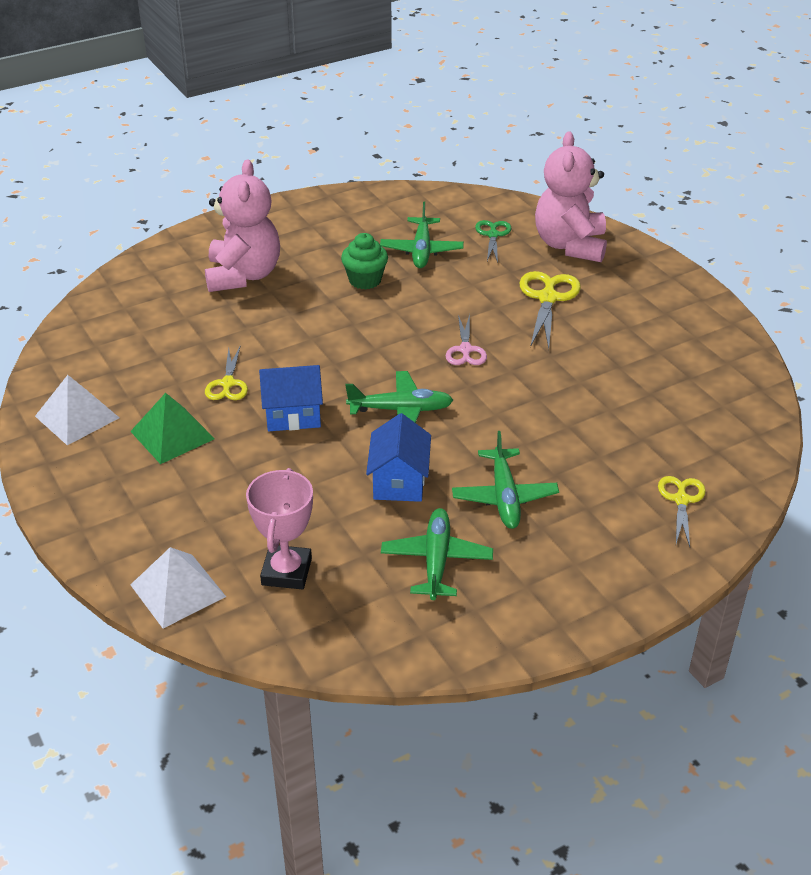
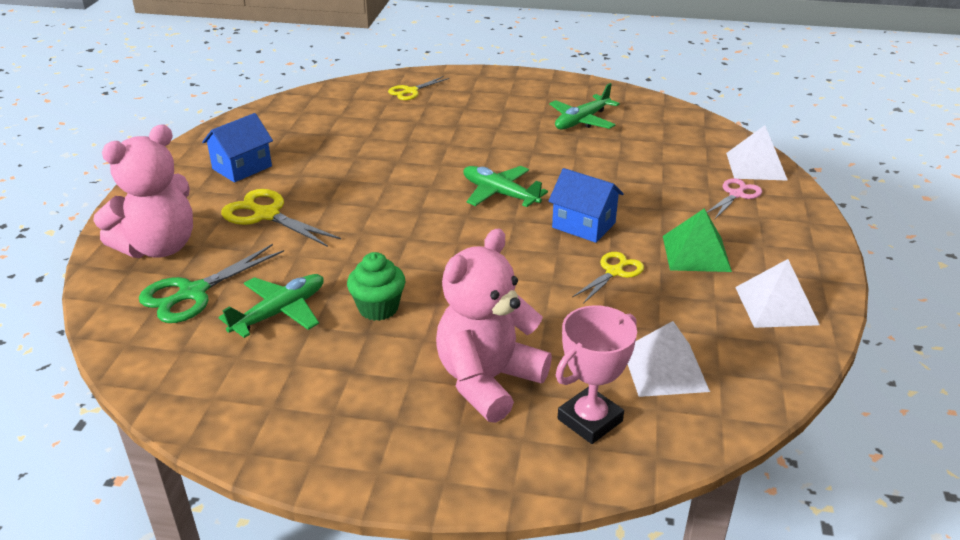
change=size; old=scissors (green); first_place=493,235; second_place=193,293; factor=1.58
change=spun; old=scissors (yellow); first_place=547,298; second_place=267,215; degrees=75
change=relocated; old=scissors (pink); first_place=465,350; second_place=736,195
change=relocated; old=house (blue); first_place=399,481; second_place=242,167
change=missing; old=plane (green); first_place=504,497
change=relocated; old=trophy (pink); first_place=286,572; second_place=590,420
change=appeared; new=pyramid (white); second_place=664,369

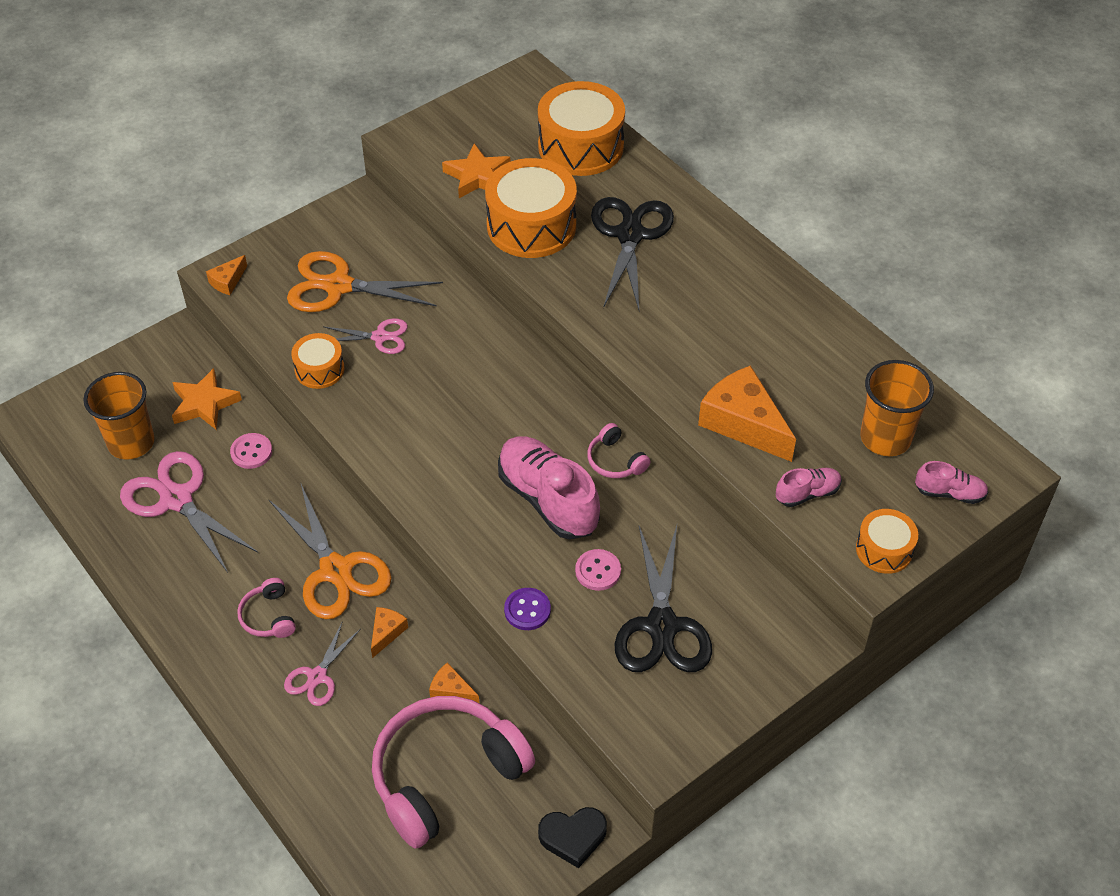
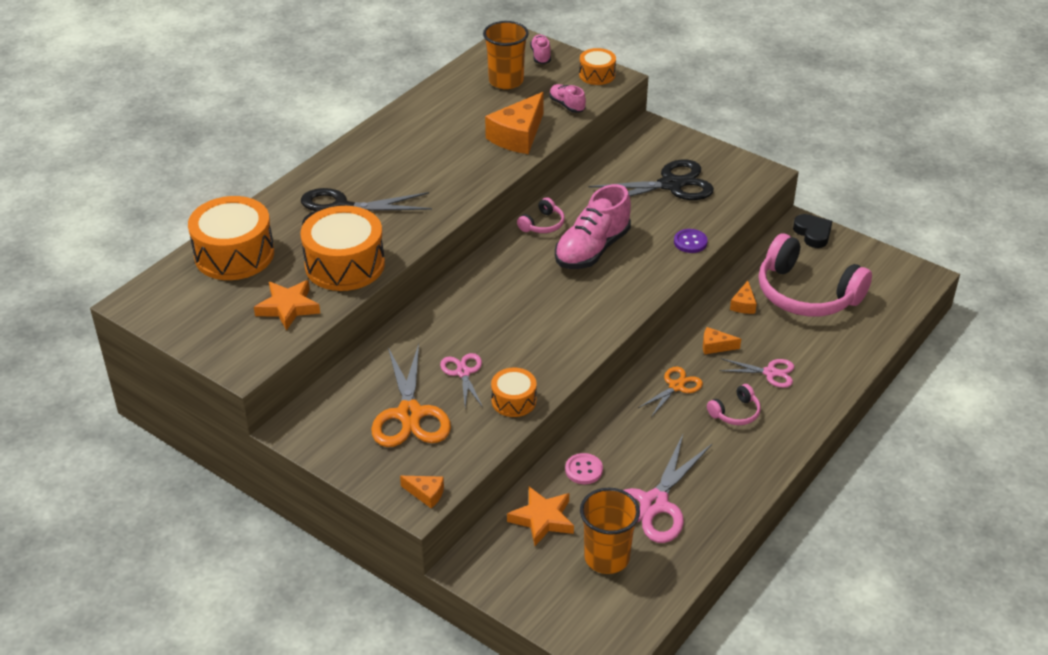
change=size; old=scissors (orange); first_place=336,570; second_place=676,386; factor=0.55
change=missing; old=button (pink); first_place=598,571

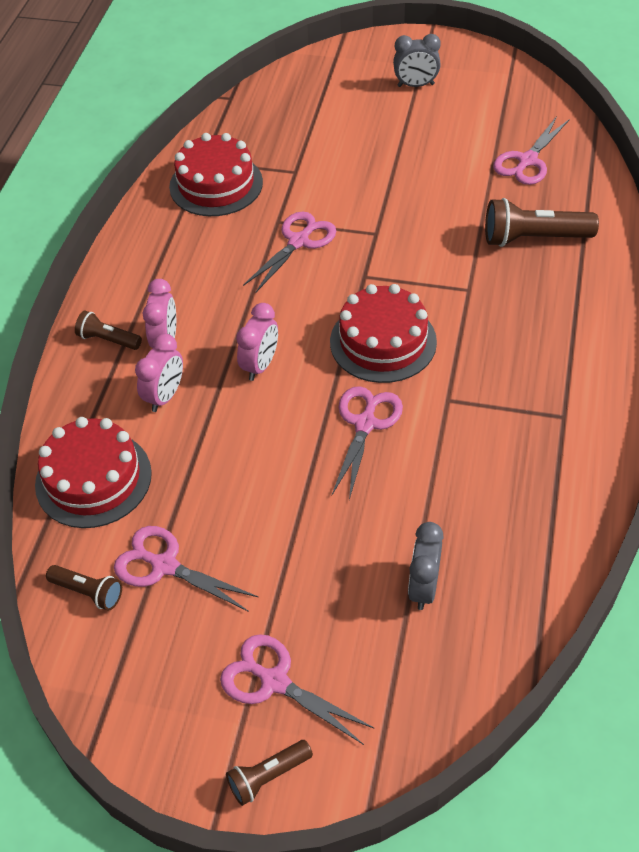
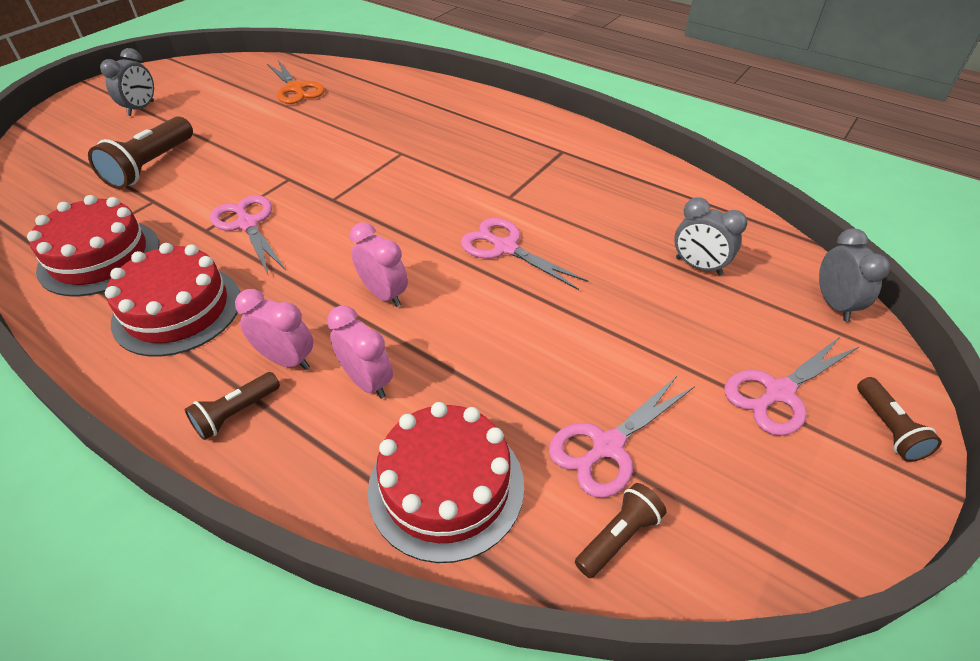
change=colour; old=scissors (pink); new=scissors (orange); first_place=527,161; second_place=295,89
change=relocated; old=flashlight (brown); first_place=533,238; second_place=151,166
change=relocated; old=cake (red); first_place=383,341; second_place=177,310
change=appeared; new=clock (grey); second_place=834,304

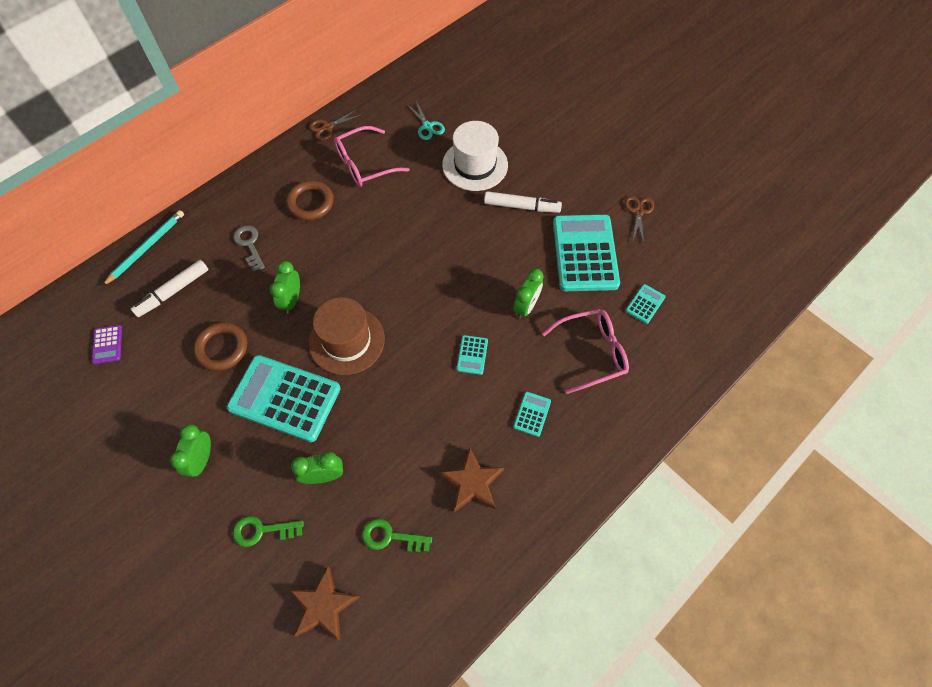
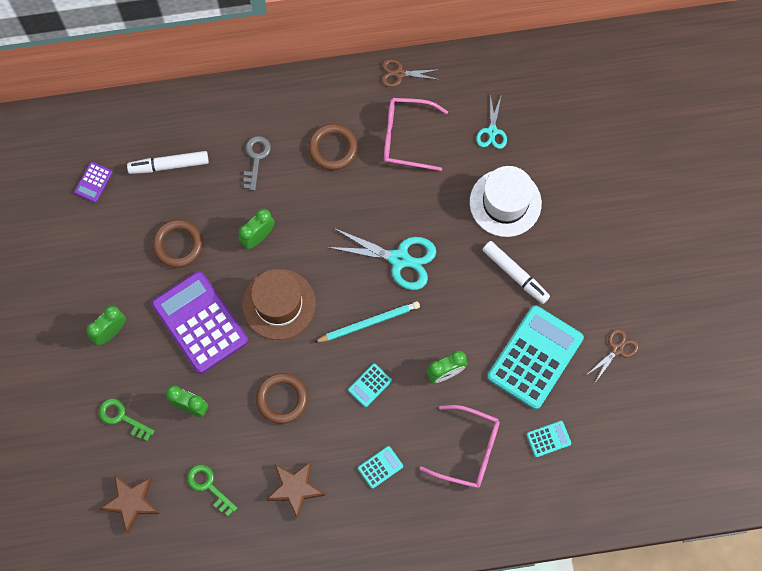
change=relocated; old=pencil (turquoise); first_place=146,248; second_place=369,323
change=colour; old=calculator (turquoise); new=calculator (purple); first_place=285,398; second_place=200,322
change=appeared; new=scissors (turquoise); second_place=400,259
change=appeared; new=ring (brown); second_place=282,399

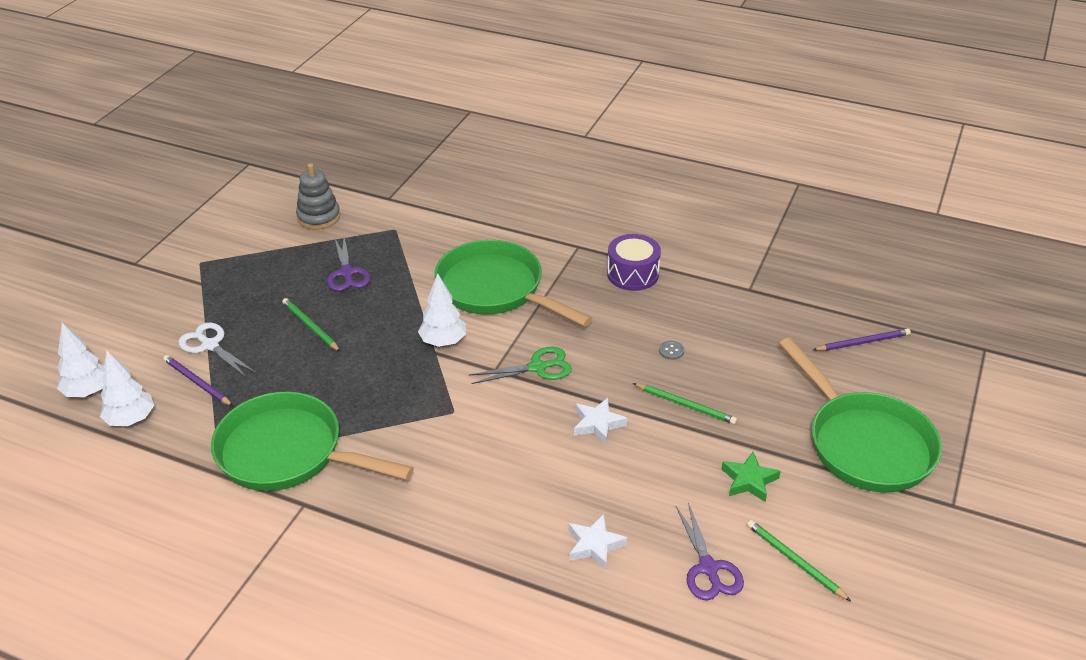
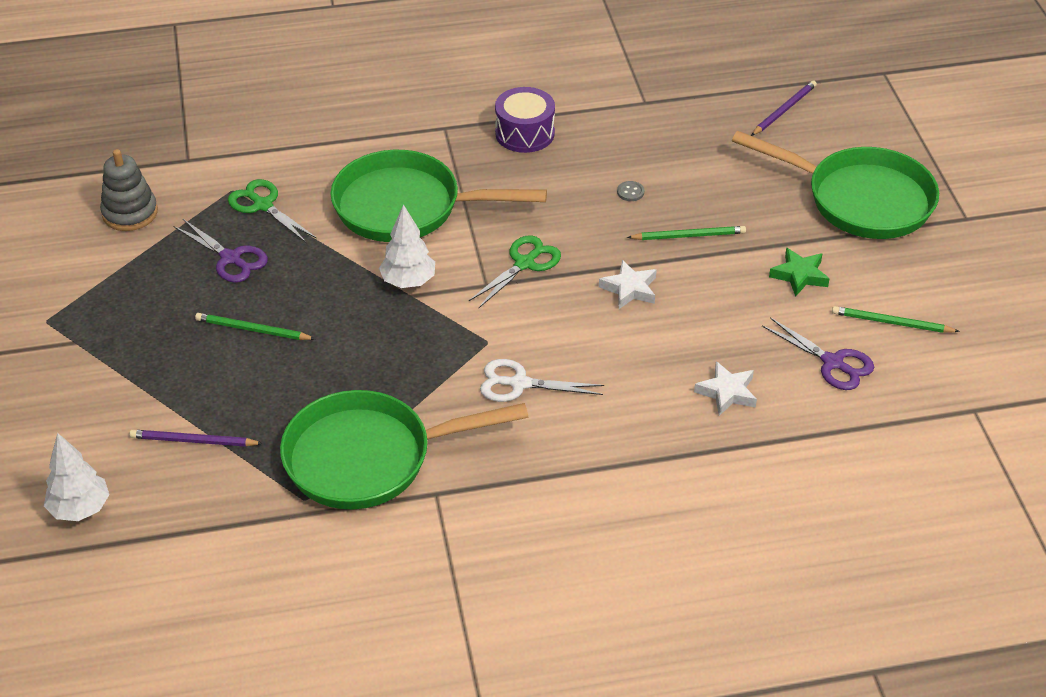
change=relocated; old=scissors (white); first_place=210,345; second_place=520,384
change=missing; old=tree (white); first_place=131,420
change=appeared; new=scissors (green); second_place=263,205

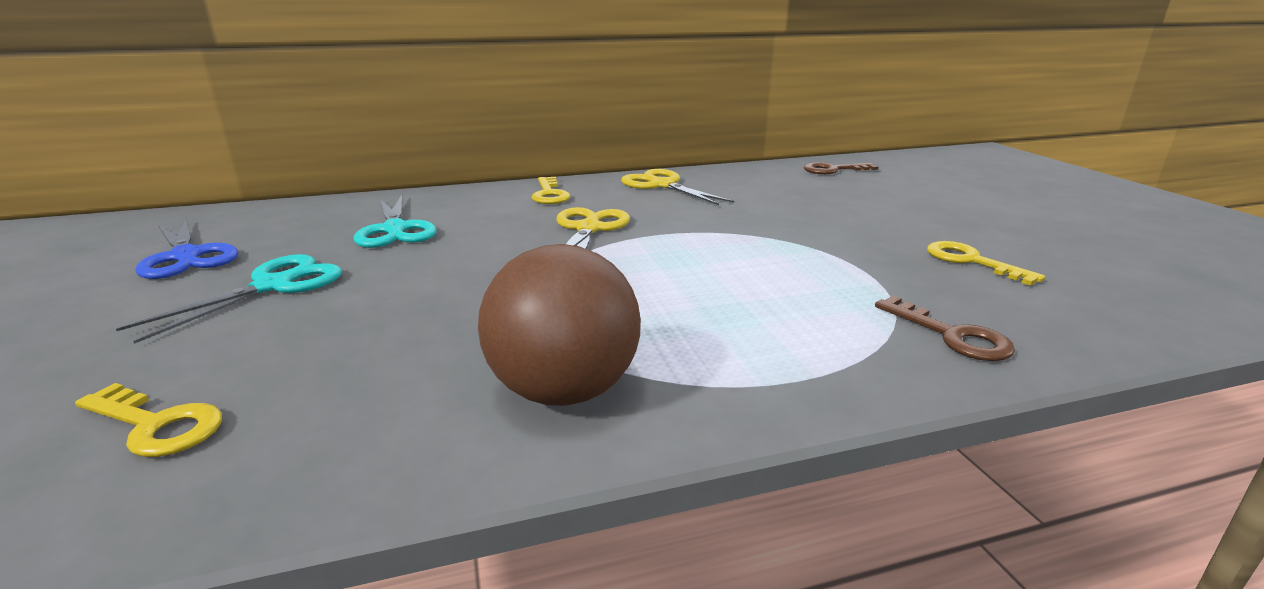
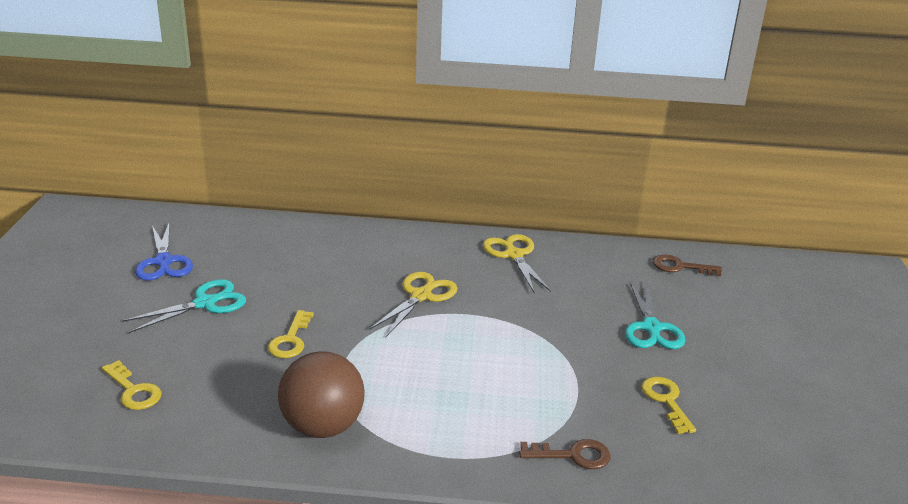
change=relocated; old=key (yellow); first_place=549,194; second_place=290,340
change=relocated; old=scissors (turquoise); first_place=395,230; second_place=651,328
change=spun; old=key (brown); first_place=951,335; second_place=573,455; degrees=-75

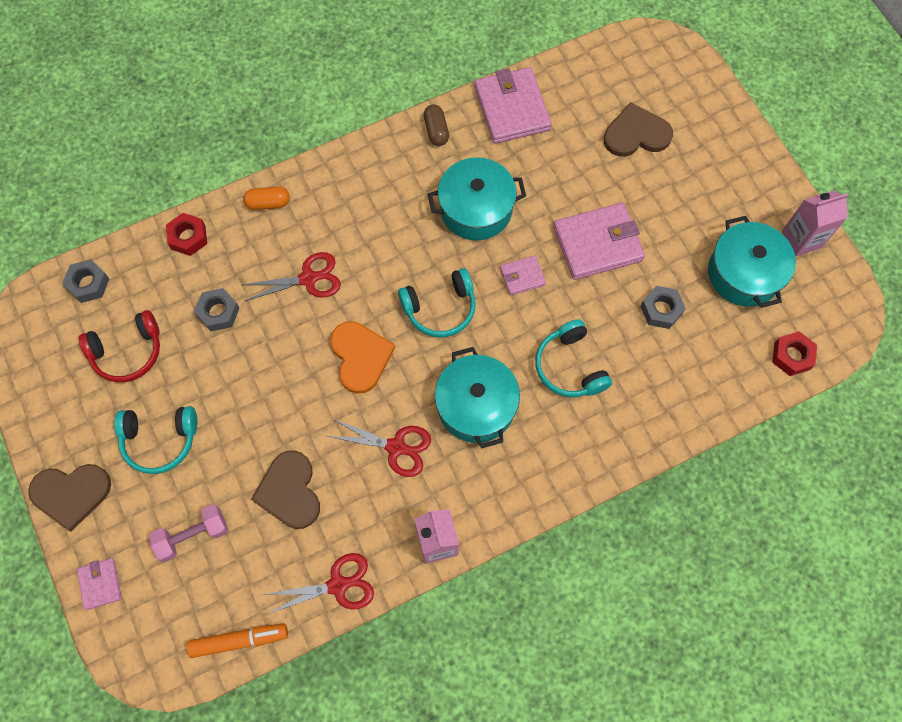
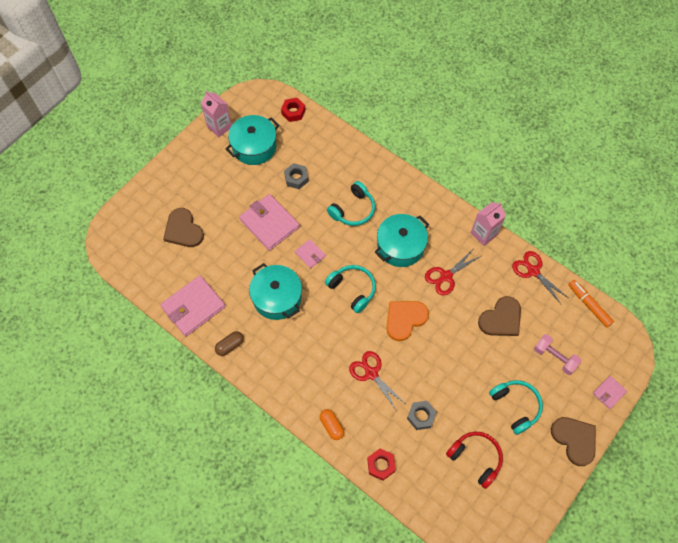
change=missing; old=nut (grey); first_place=88,284
change=spun; old=scissors (red); first_place=396,447; second_place=446,276; degrees=-120

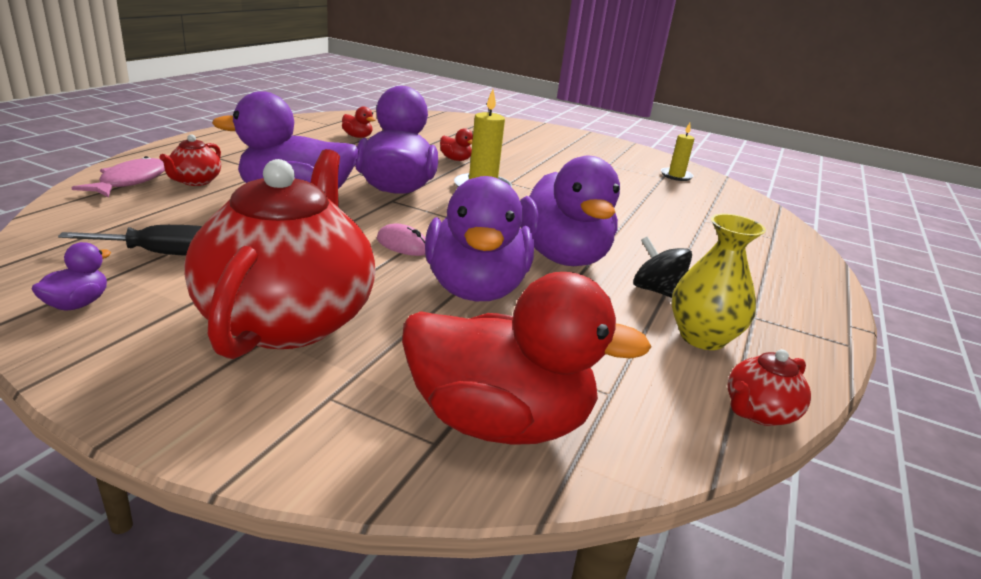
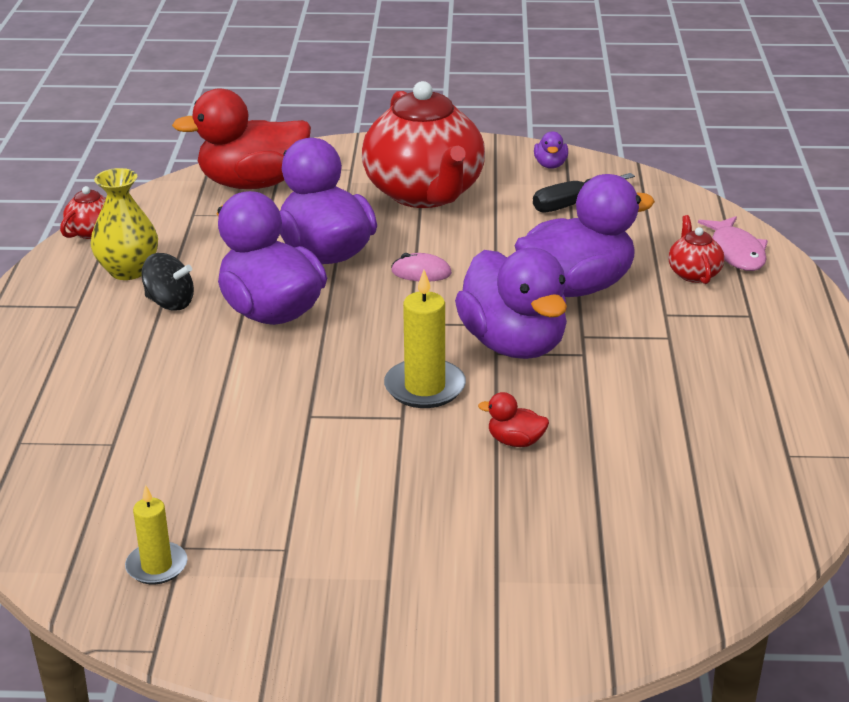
change=missing; old=duck (red); first_place=357,137

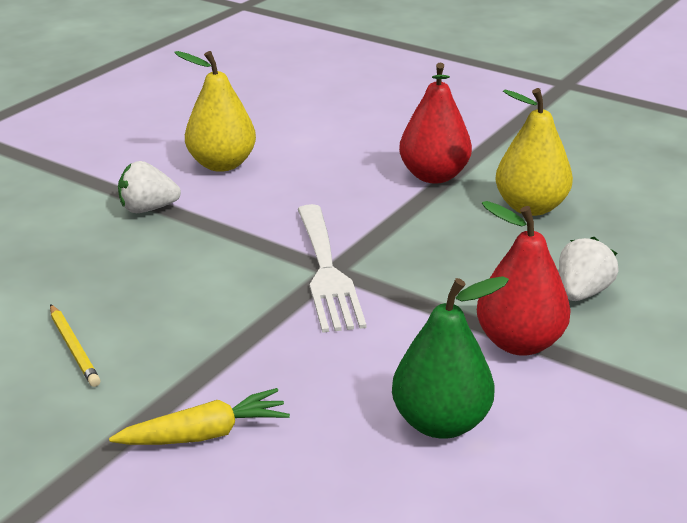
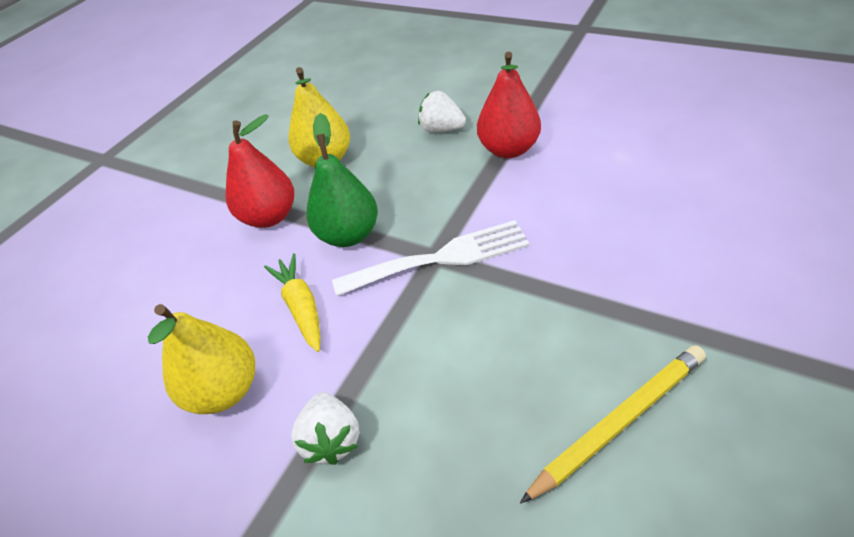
change=relocated; old=pear (green); first_place=441,423; second_place=348,235
change=size; old=pencil (yellow); first_place=74,348; second_place=619,421; factor=1.63
change=relocated; old=carrot (yellow); first_place=205,434; second_place=301,306

